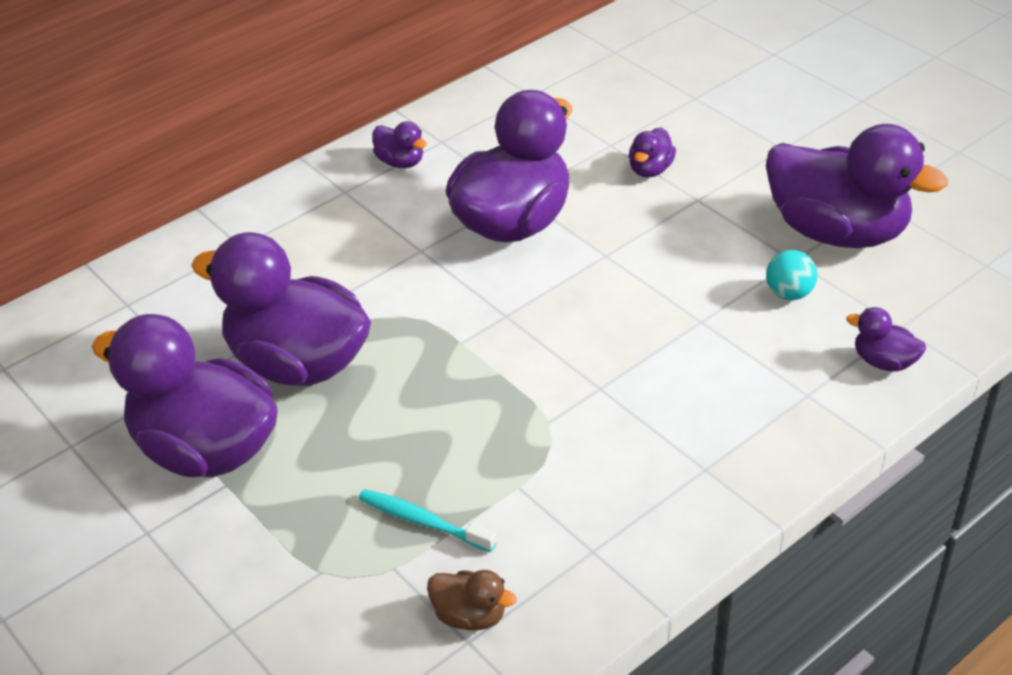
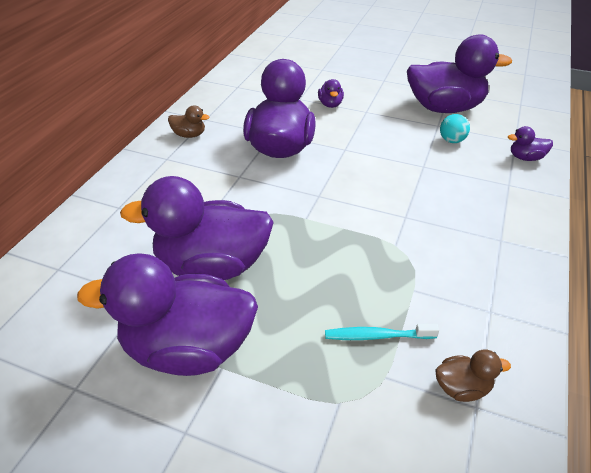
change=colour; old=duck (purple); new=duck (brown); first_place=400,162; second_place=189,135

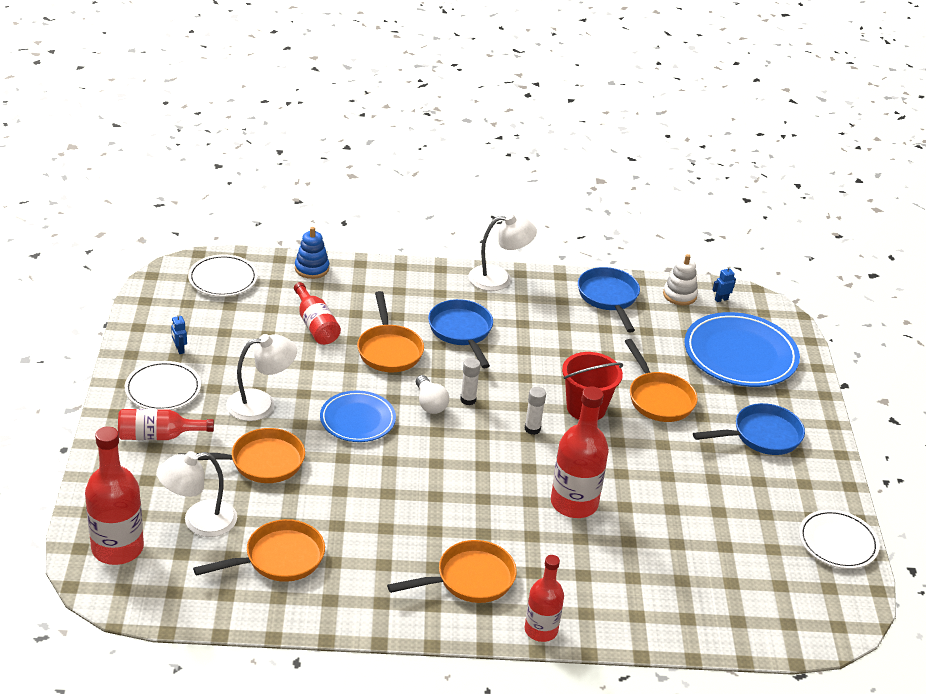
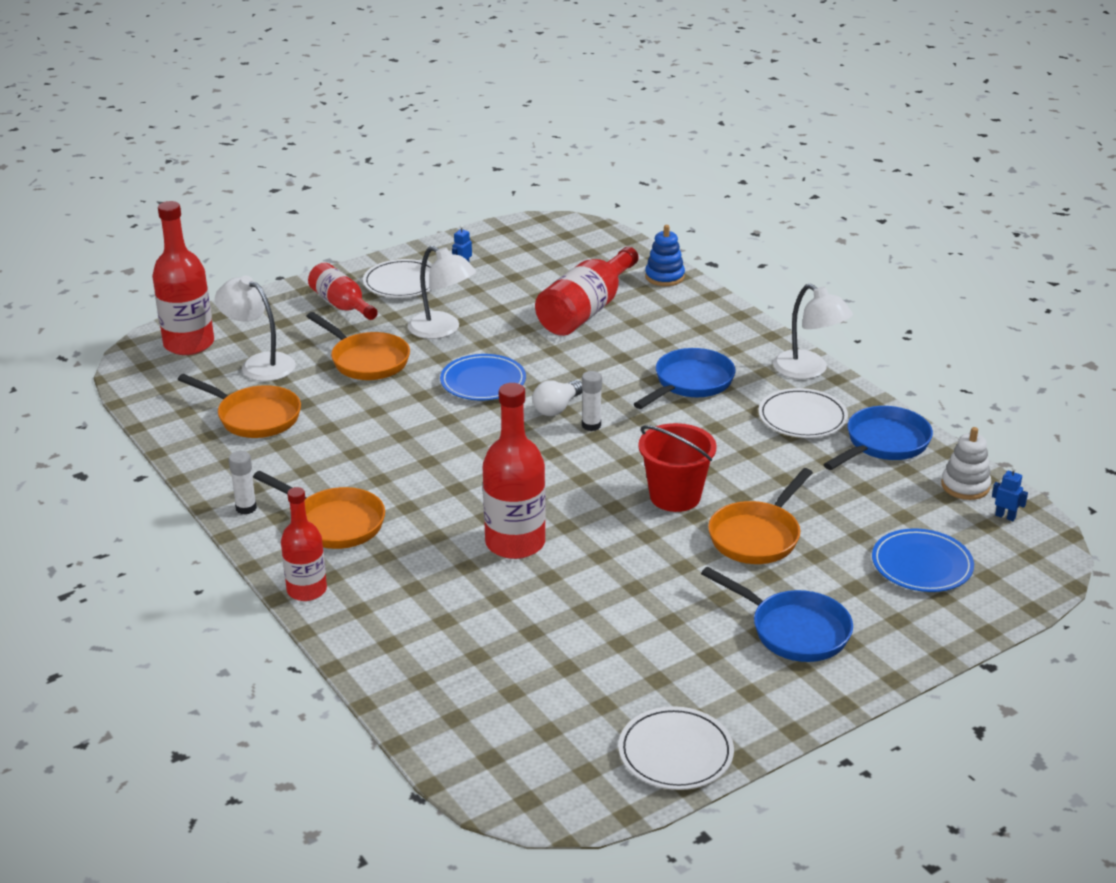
change=relocated; old=plate (white); first_place=223,279; second_place=802,417
change=size; old=bottle (red); first_place=315,325; second_place=586,310; factor=1.56
change=missing; old=pan (orange); first_place=389,350
change=size; old=plate (blue); first_place=740,354; second_place=921,565; factor=0.61
change=relocated; old=glue stick (white); first_place=532,429; second_place=246,508

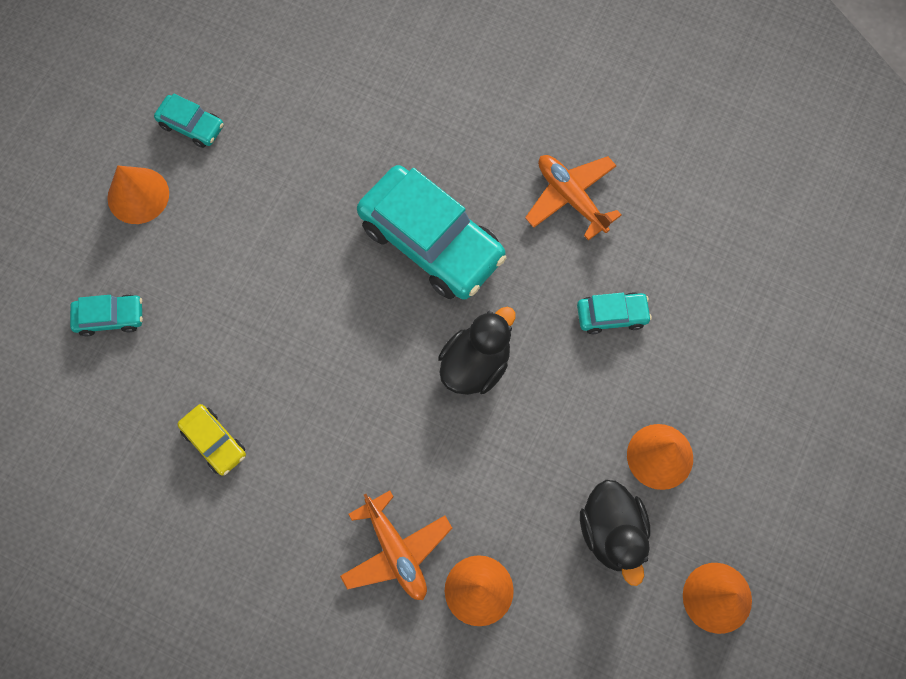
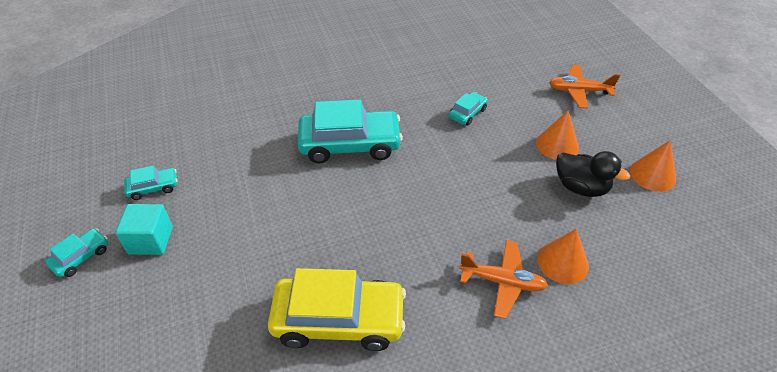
change=relocated; old=plane (orange); first_place=571,198; second_place=579,91
change=exchanged; old=cone (orange); new=cube (turquoise); first_place=138,195; second_place=151,240
change=relocated; old=car (turquoise); first_place=110,317; second_place=81,257
change=missing; old=duck (black); first_place=475,364
change=size; old=car (yellow); first_place=214,442; second_place=339,320; factor=2.15

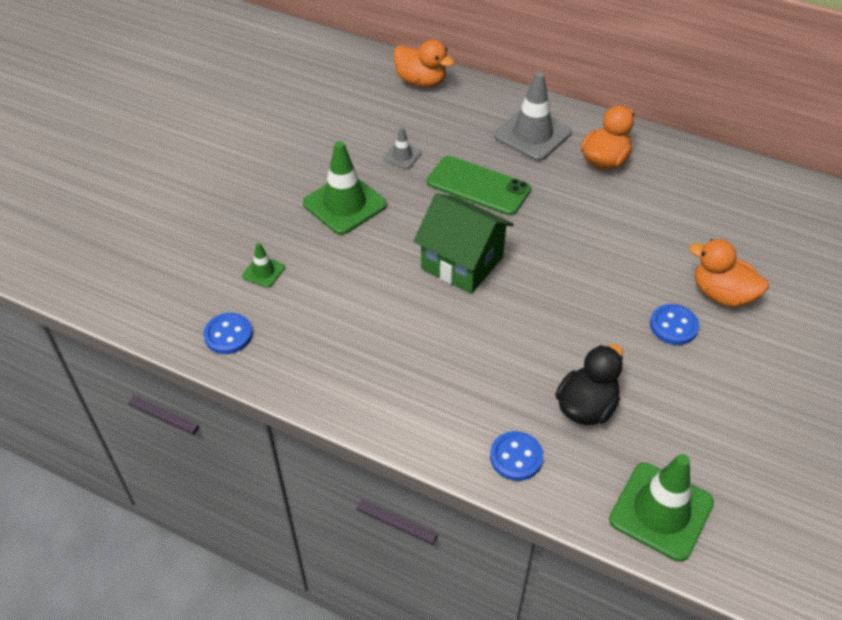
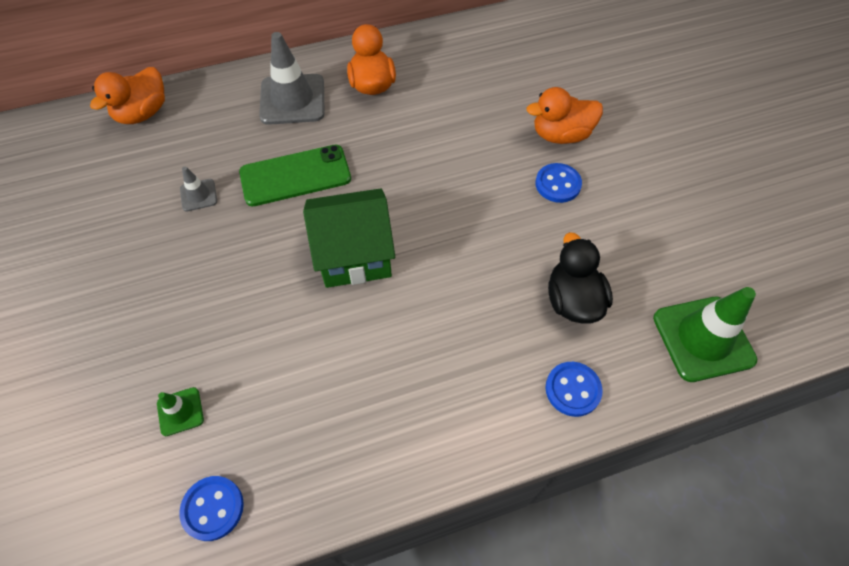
change=spun; old=duck (orange); first_place=421,81; second_place=143,113; degrees=135
change=missing; old=traffic cone (green); first_place=344,204

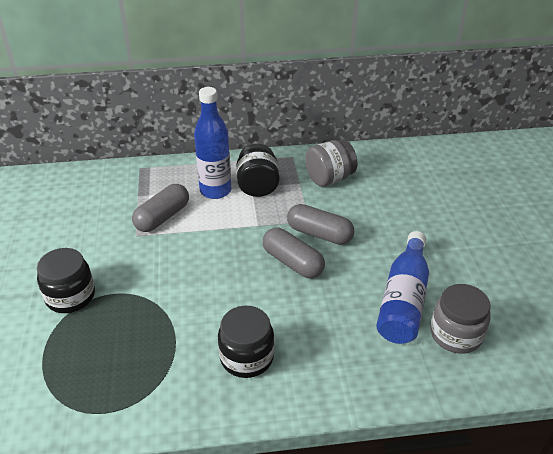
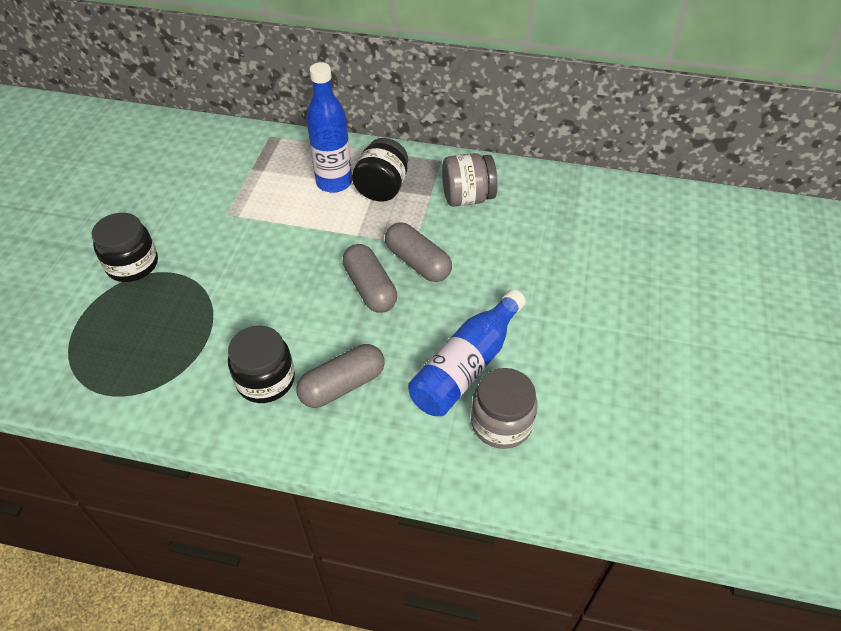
change=relocated; old=capsule (grey); first_place=162,217; second_place=342,385

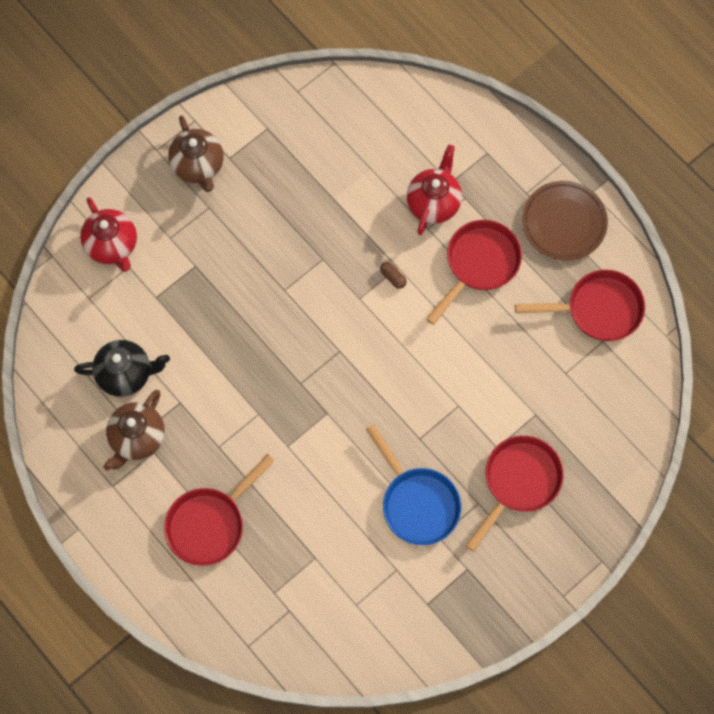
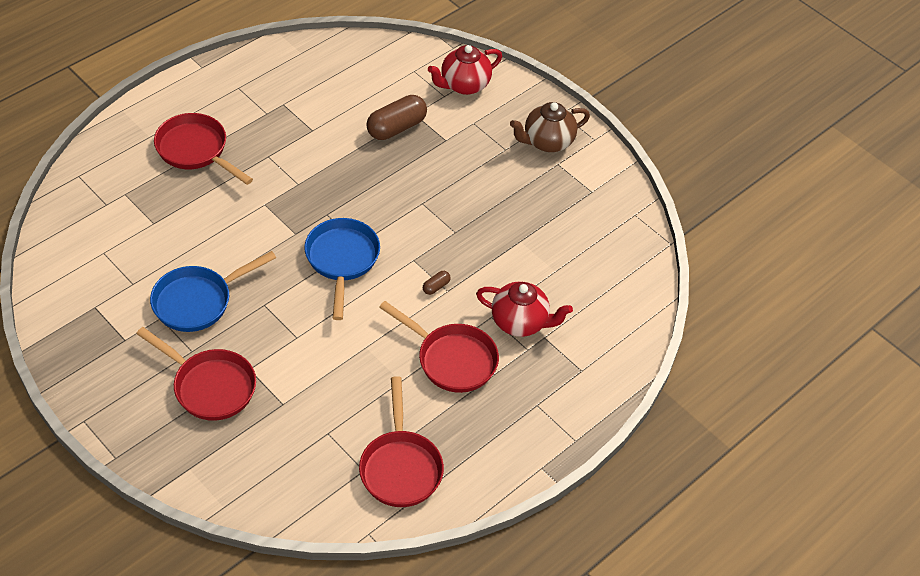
change=missing; old=plate (brown); first_place=564,222
change=missing; old=teapot (black); first_place=126,374
change=missing; old=teapot (brown); first_place=137,438
change=appeared; new=capsule (brown); second_place=396,127
change=appeared; new=pan (blue); second_place=342,260

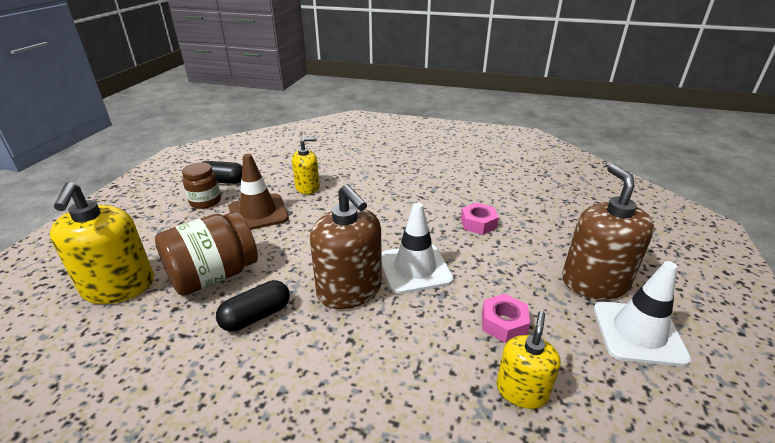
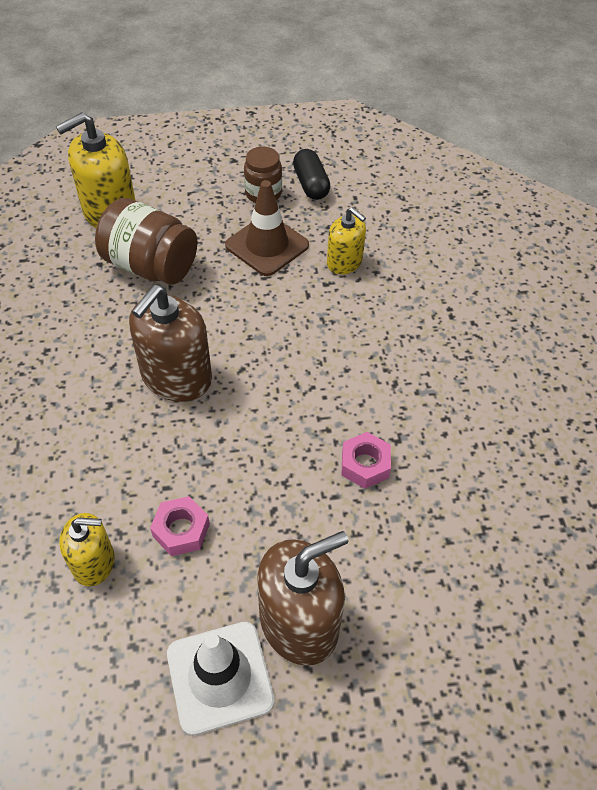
change=missing; old=traffic cone (white); first_place=415,268
change=missing; old=capsule (black); first_place=256,316

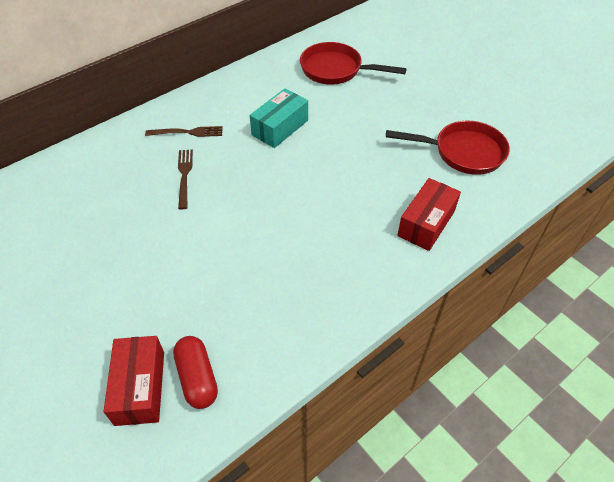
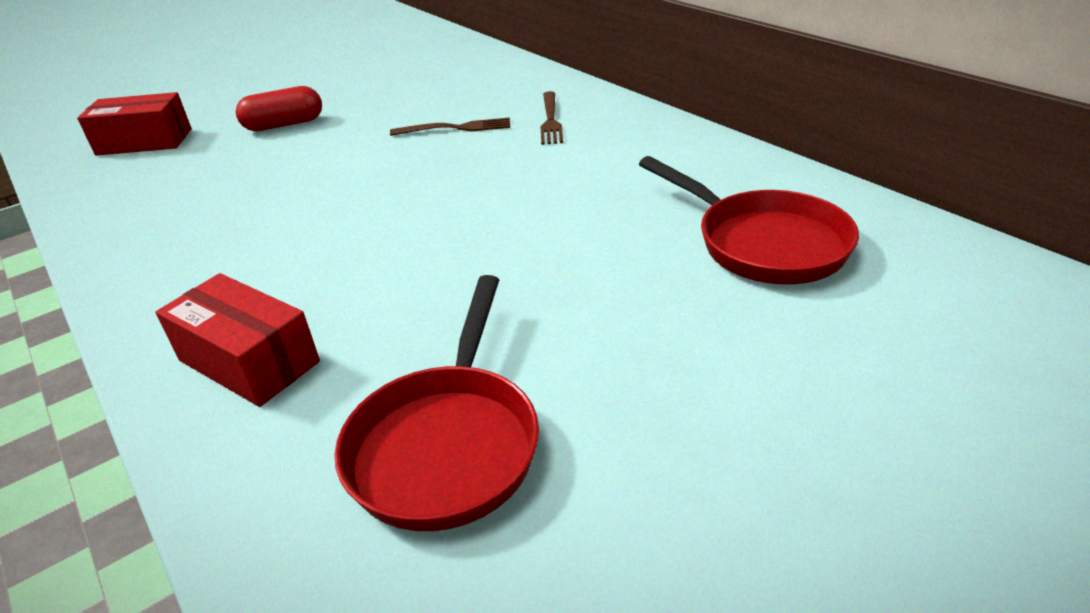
change=spun; old=pan (red); first_place=336,70; second_place=763,243; degrees=120
change=missing; old=box (turquoise); first_place=280,128
change=relocated; old=capsule (red); first_place=197,378; second_place=284,125

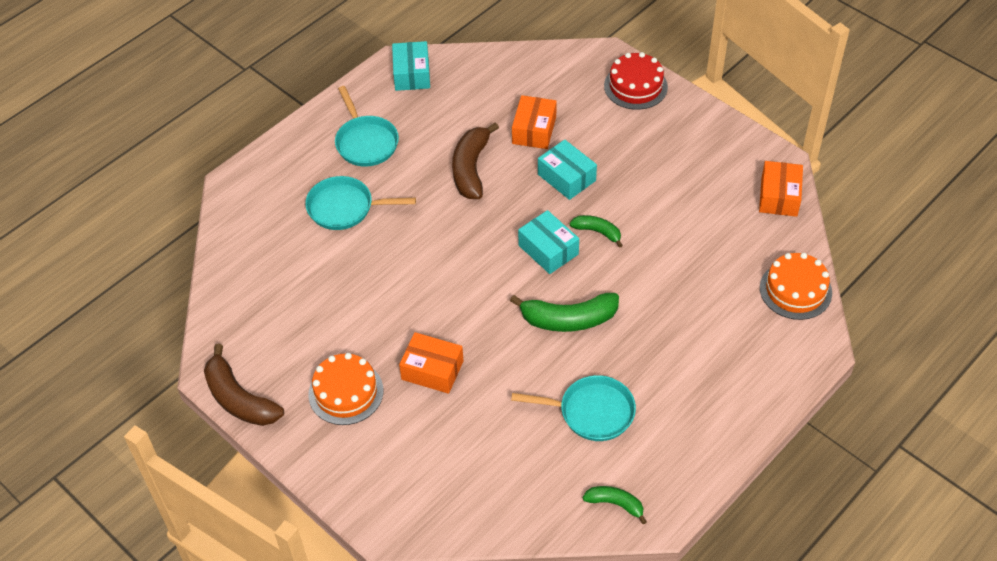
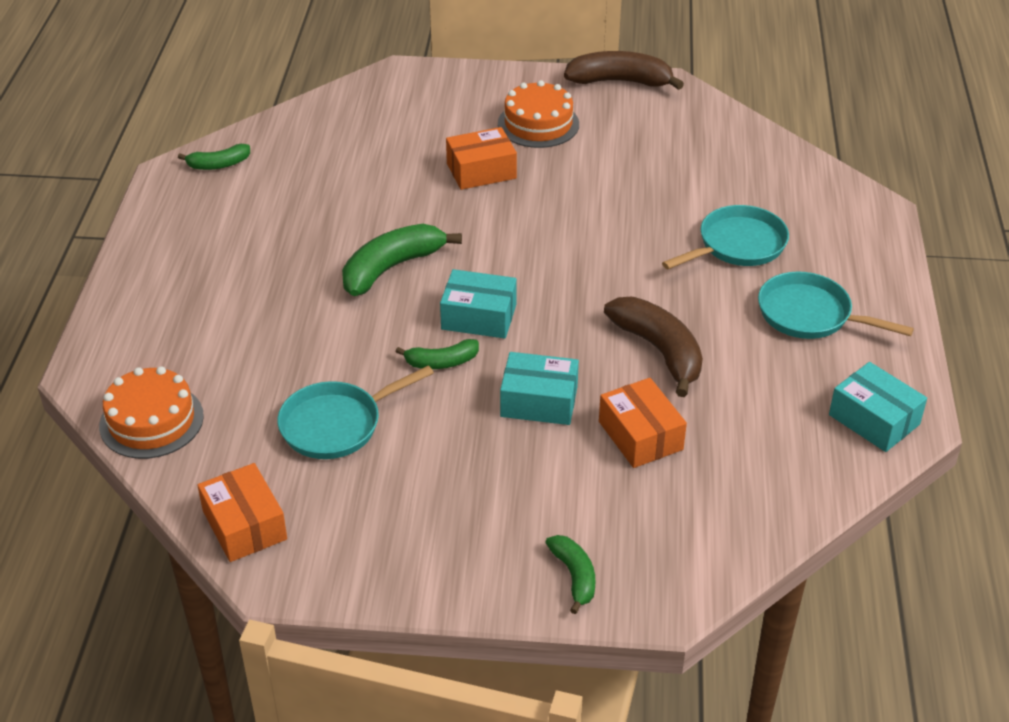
change=exchanged; old=cake (red); new=banana (green); first_place=635,86; second_place=574,576
change=relocated; old=pan (turquoise); first_place=591,412; second_place=336,424

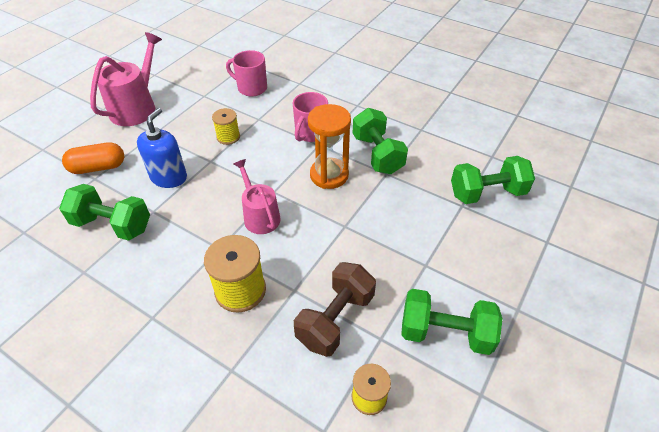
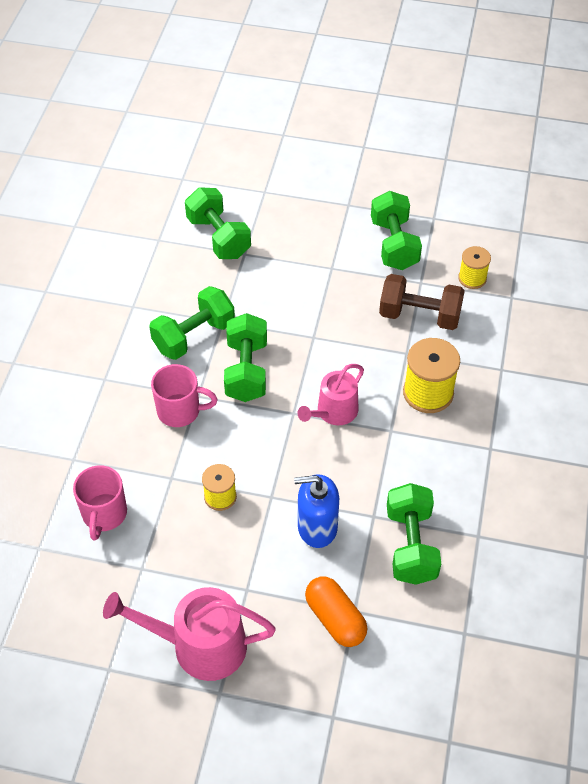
change=exchanged; old=hourglass (orange); new=dumbbell (green); first_place=329,175; second_place=246,371

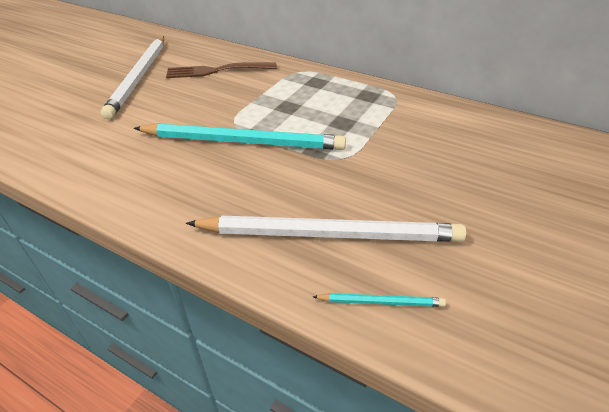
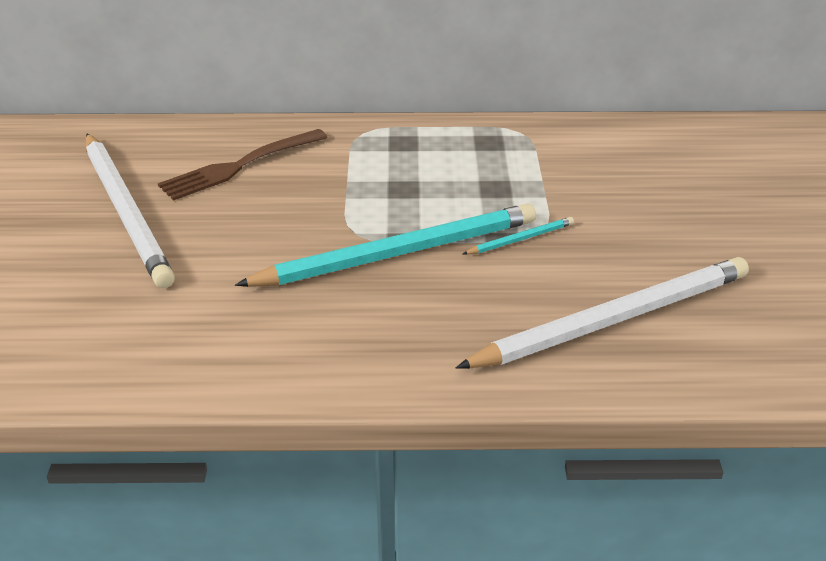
change=relocated; old=pencil (turquoise); first_place=380,302; second_place=520,239

